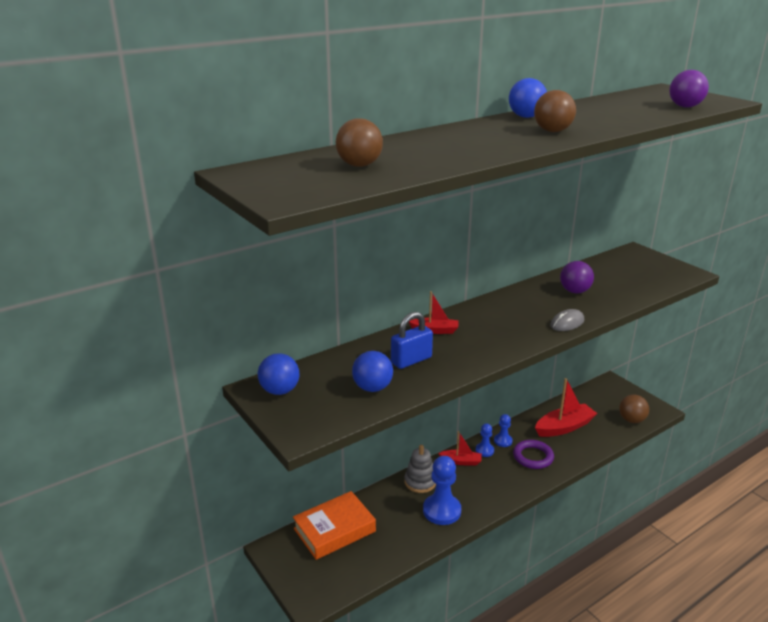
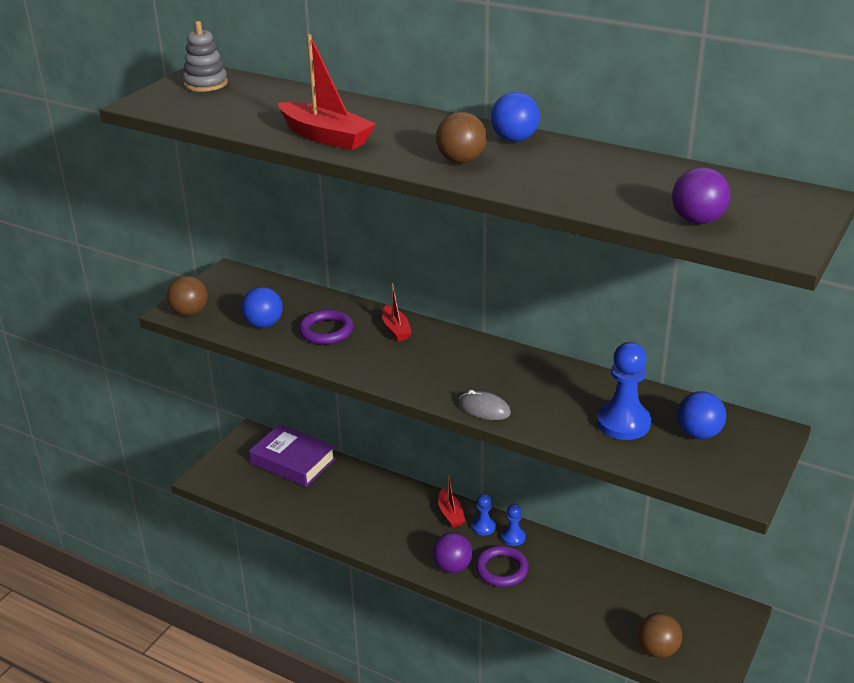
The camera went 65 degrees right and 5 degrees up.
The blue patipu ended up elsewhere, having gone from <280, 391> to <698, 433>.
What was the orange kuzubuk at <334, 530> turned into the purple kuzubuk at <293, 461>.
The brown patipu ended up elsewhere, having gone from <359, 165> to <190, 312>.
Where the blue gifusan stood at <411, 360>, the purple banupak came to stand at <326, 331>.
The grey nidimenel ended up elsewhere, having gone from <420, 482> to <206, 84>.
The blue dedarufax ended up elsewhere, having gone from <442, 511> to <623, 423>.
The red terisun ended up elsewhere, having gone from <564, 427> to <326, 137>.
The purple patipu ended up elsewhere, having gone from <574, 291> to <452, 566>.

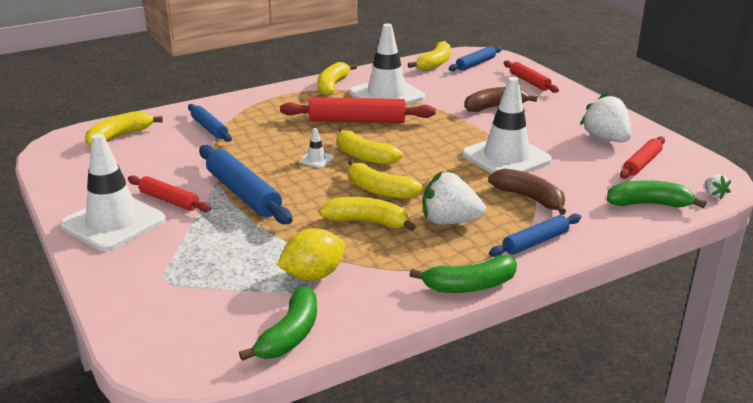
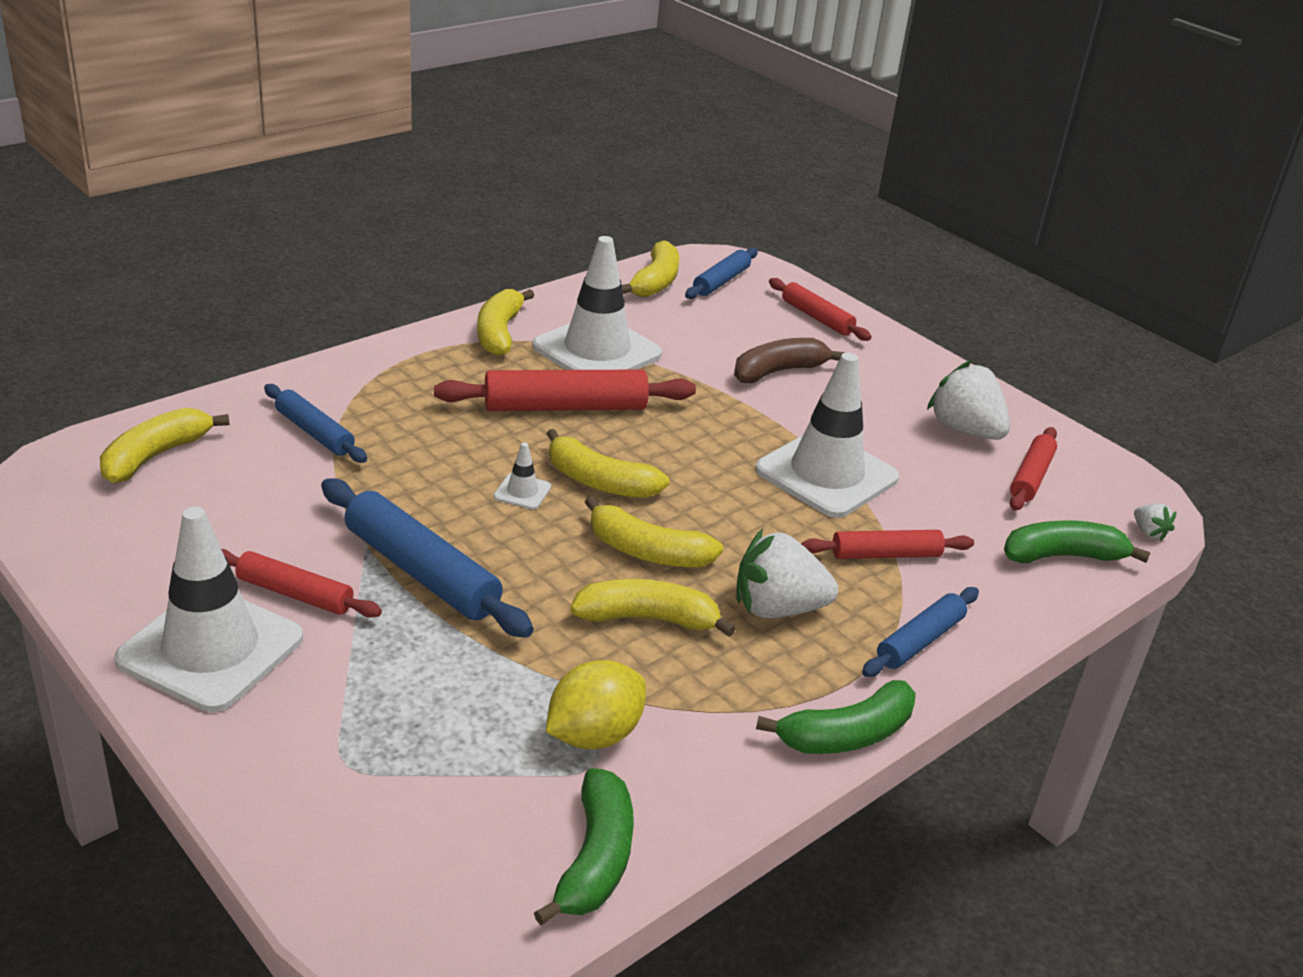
The camera went 15 degrees left and 5 degrees up.
Where the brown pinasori stood at <529, 198>, the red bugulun came to stand at <886, 555>.

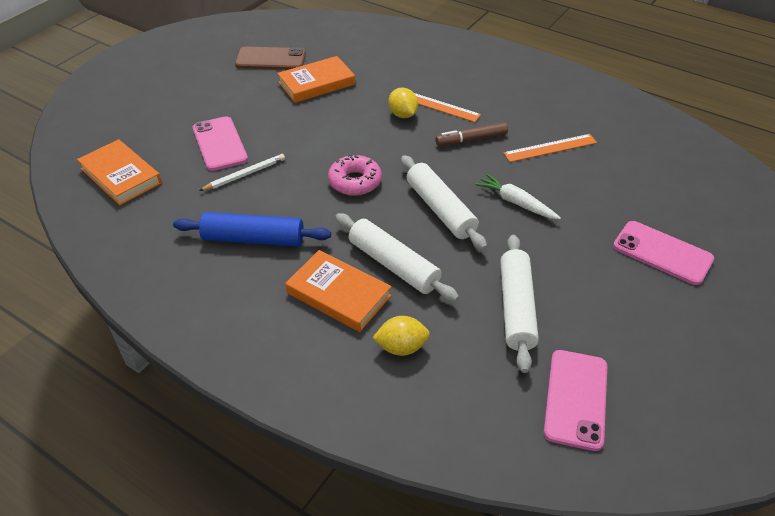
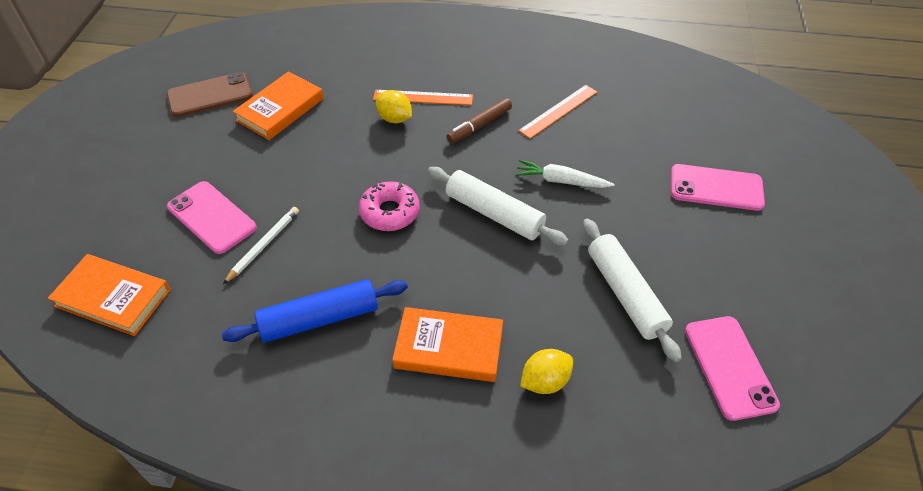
The camera went 25 degrees left and 5 degrees up.
The second view lost the white bugulun at <393, 265>.

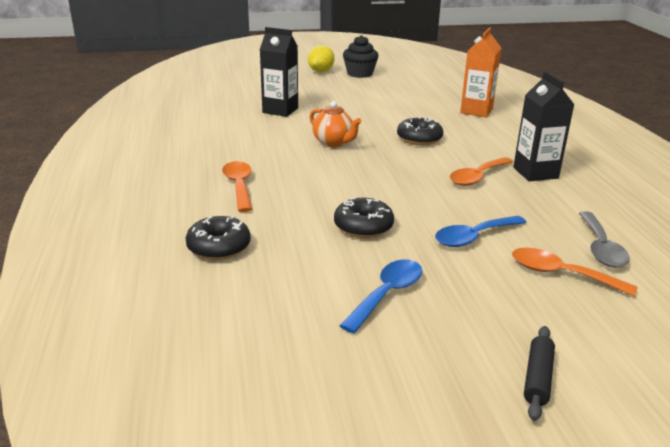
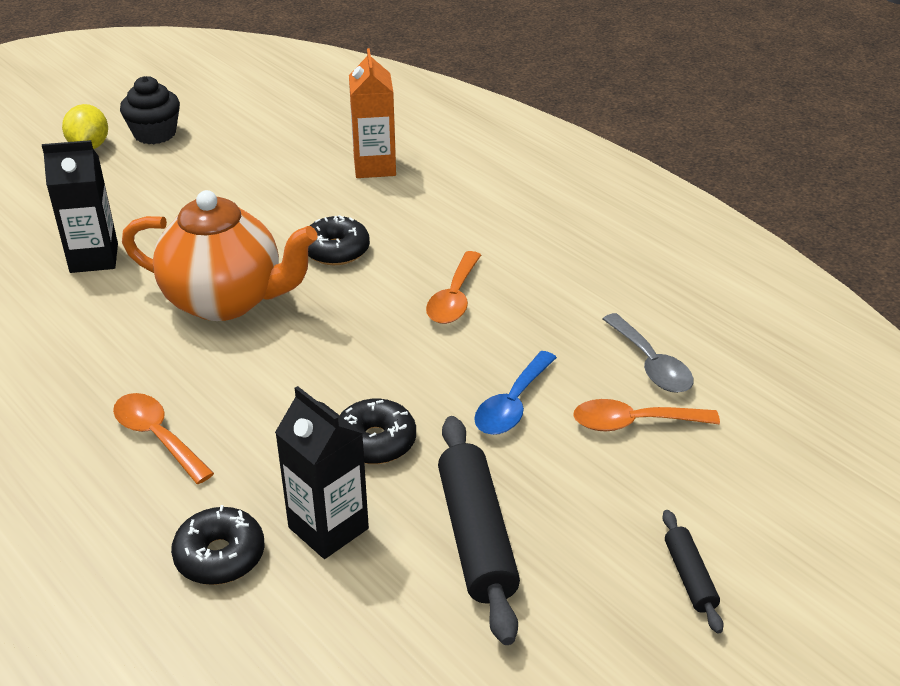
The camera went 30 degrees left and 10 degrees up.
The size of the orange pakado at <333, 143> changed by a factor of 1.93.
Where the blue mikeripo stood at <387, 294>, the black bugulun came to stand at <476, 536>.
The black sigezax ended up elsewhere, having gone from <535, 173> to <328, 528>.

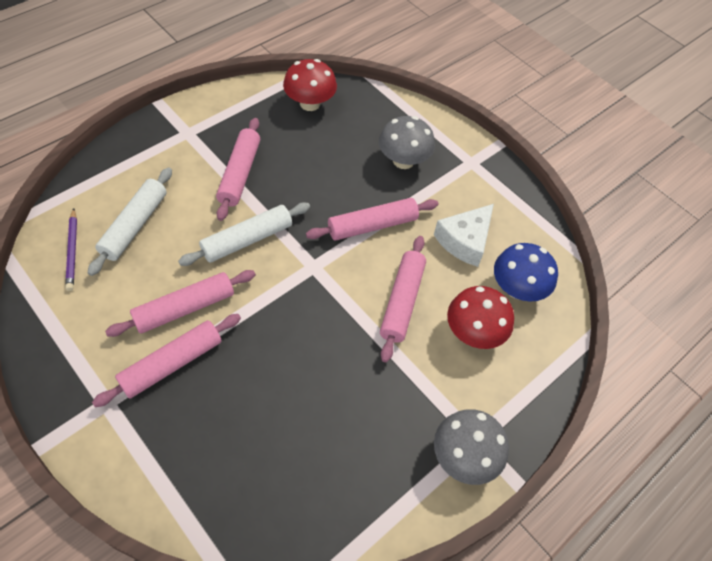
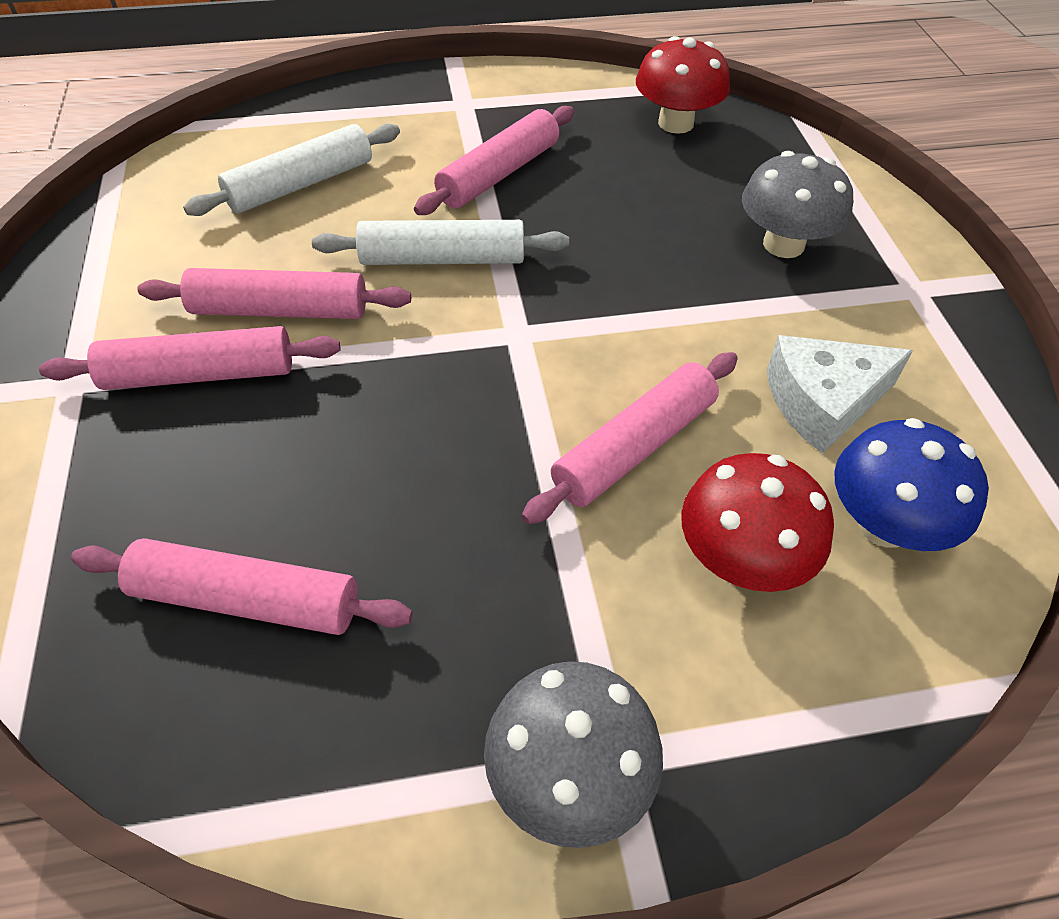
The camera went 35 degrees right and 5 degrees down.
The second view lost the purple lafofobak at <72, 251>.
The pink bugulun ended up elsewhere, having gone from <372, 225> to <247, 599>.

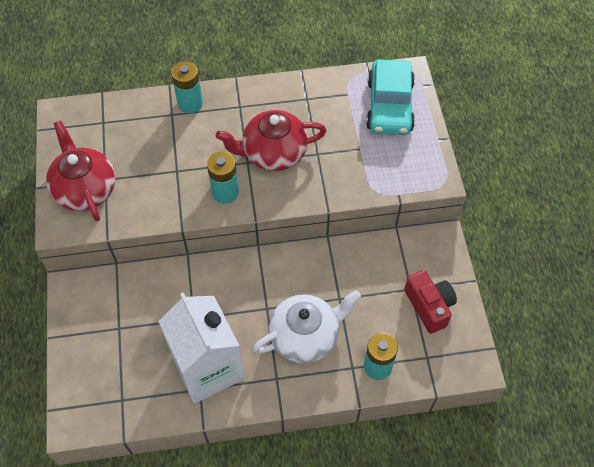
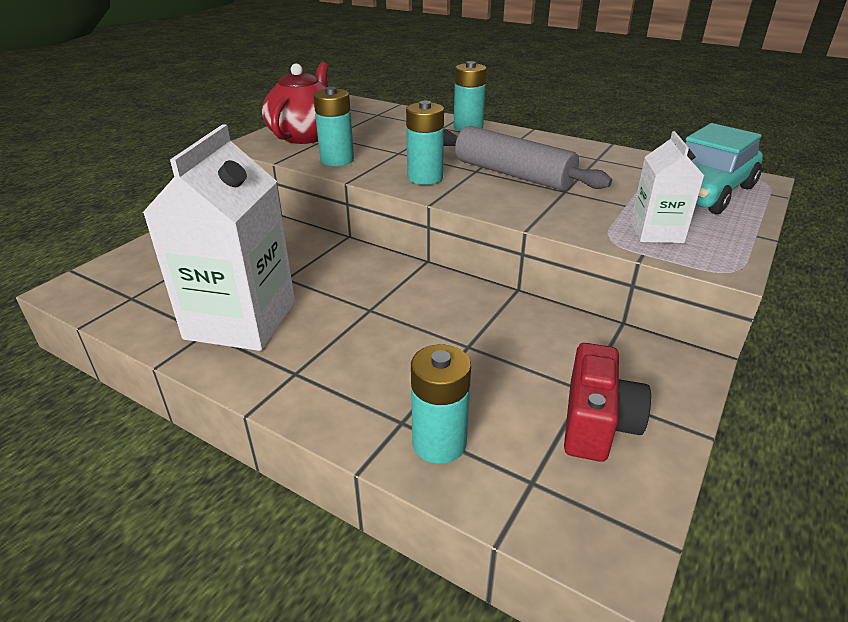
The camera went 40 degrees right and 25 degrees down.
Where the red pakado stood at <273, 153>, the grey bugulun came to stand at <513, 174>.
The second view lost the white pakado at <305, 336>.
The second view gained the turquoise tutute at <337, 160>.
The second view gained the white sigezax at <656, 232>.

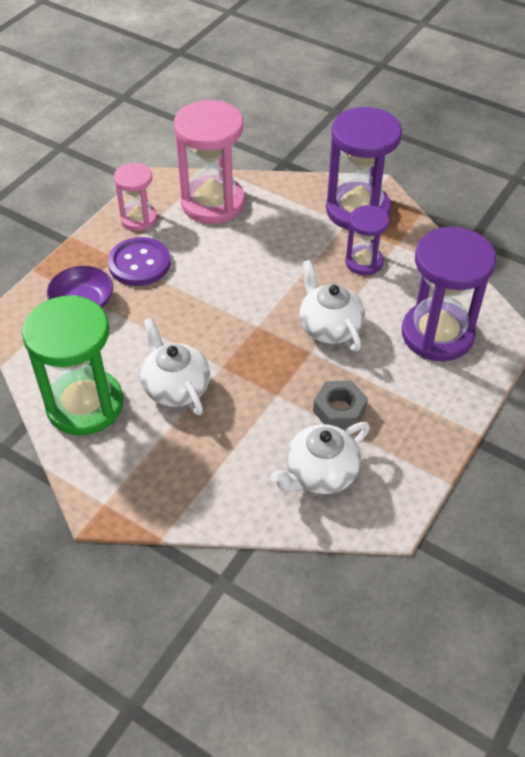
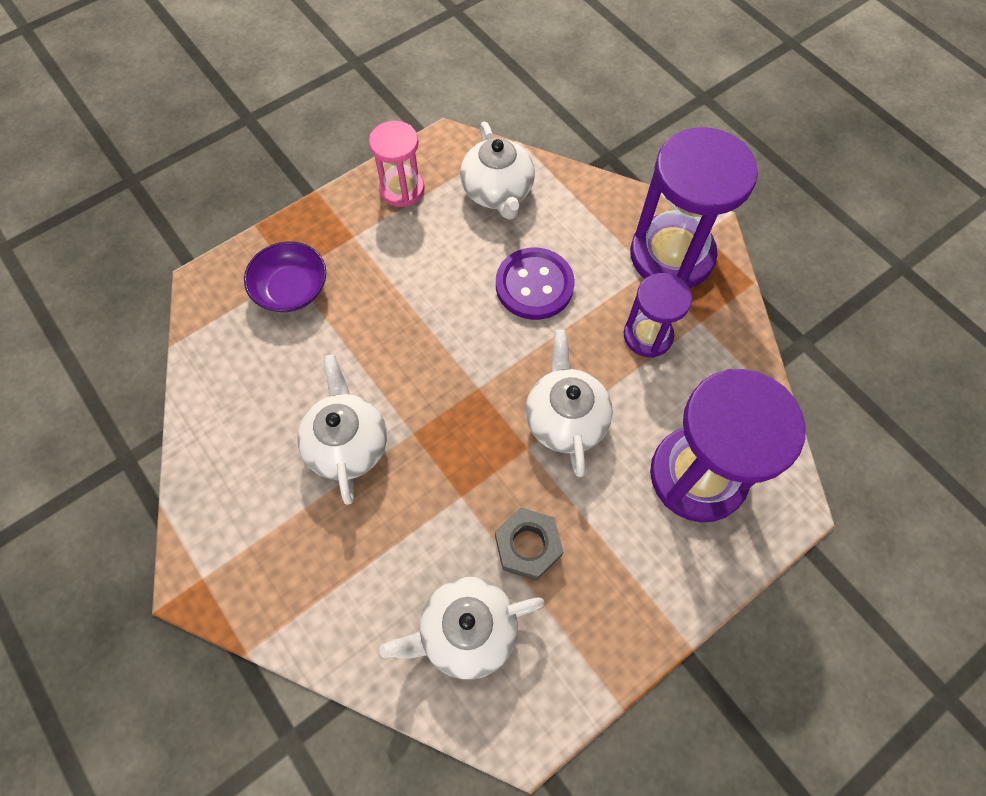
The camera went 20 degrees right and 15 degrees up.
The second view lost the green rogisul at <85, 405>.
The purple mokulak ended up elsewhere, having gone from <139, 263> to <534, 285>.
Where the pink rogisul stood at <213, 203>, the white pakado came to stand at <497, 192>.

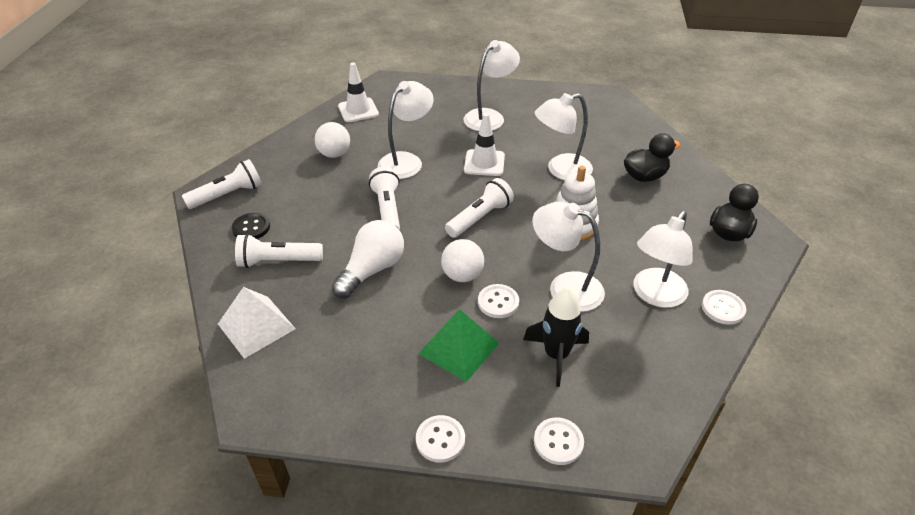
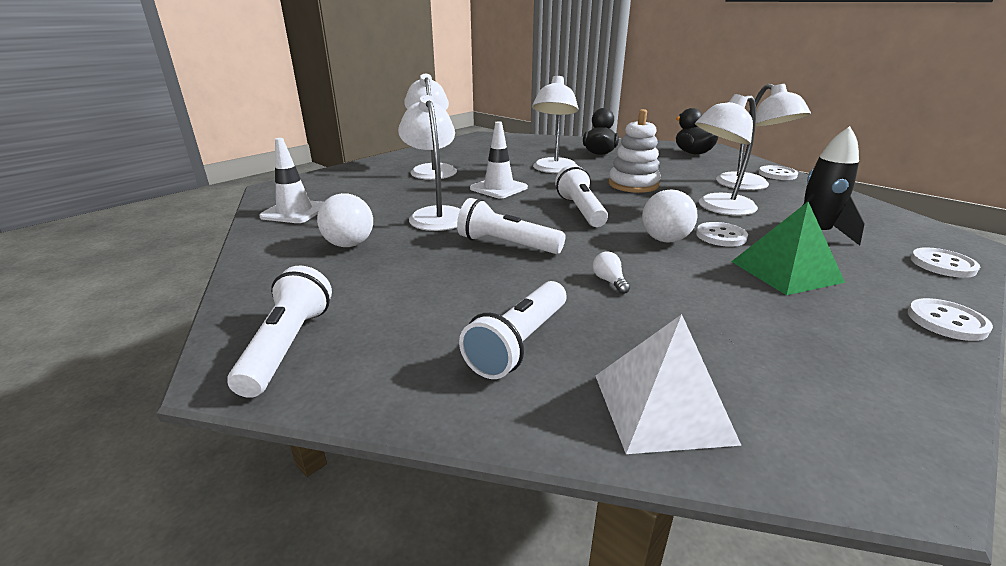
The camera went 55 degrees left and 15 degrees down.
The second view lost the black mokulak at <251, 228>.
The size of the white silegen at <372, 269> changed by a factor of 0.41.

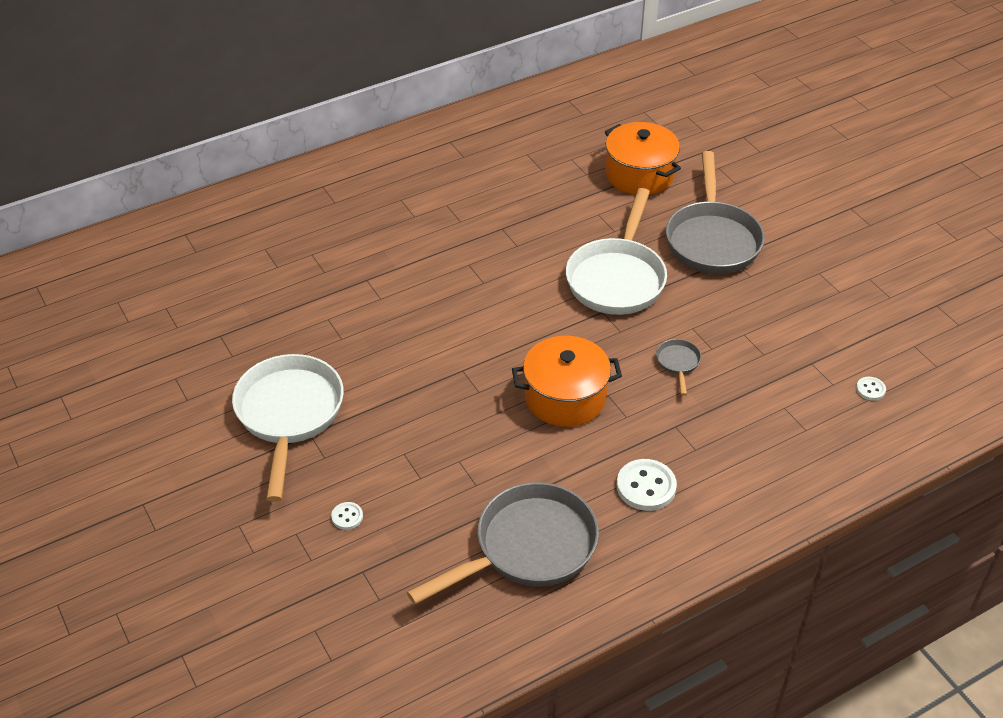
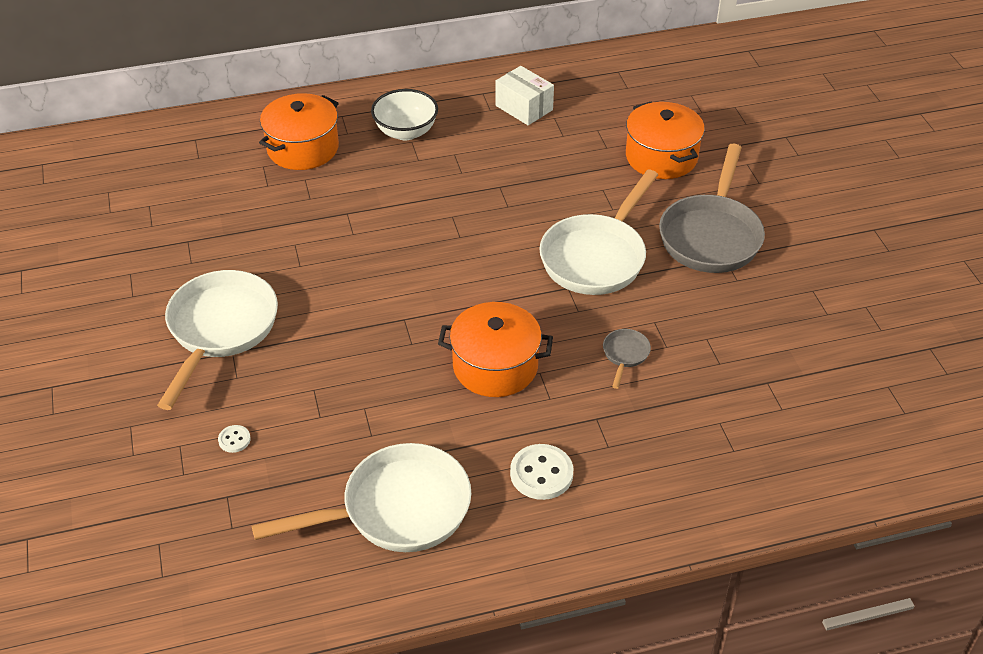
The camera went 15 degrees right and 0 degrees up.
What was the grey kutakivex at <527, 548> turned into the white kutakivex at <396, 509>.
The second view lost the white mokulak at <870, 389>.
The second view gained the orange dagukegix at <303, 148>.
The second view gained the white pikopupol at <406, 132>.
The second view gained the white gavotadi at <524, 108>.

